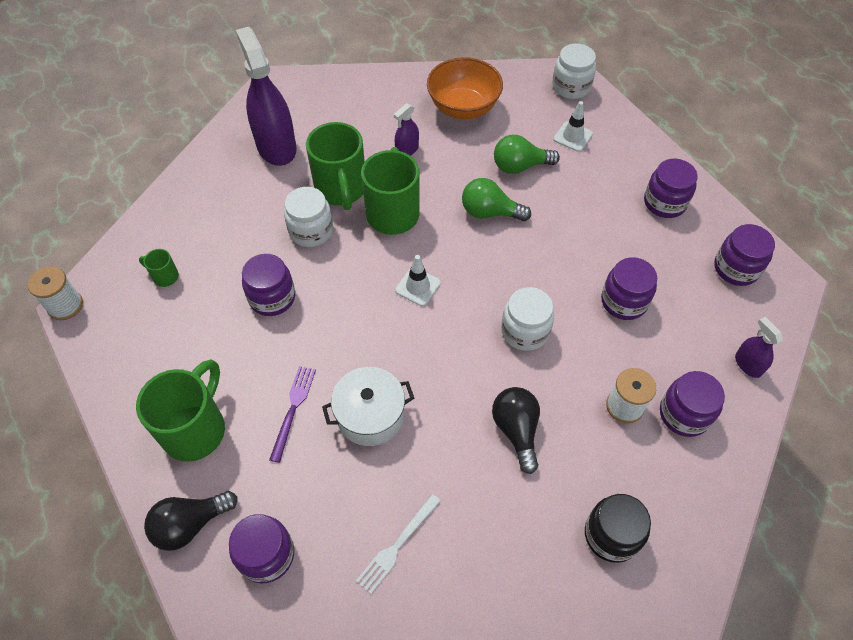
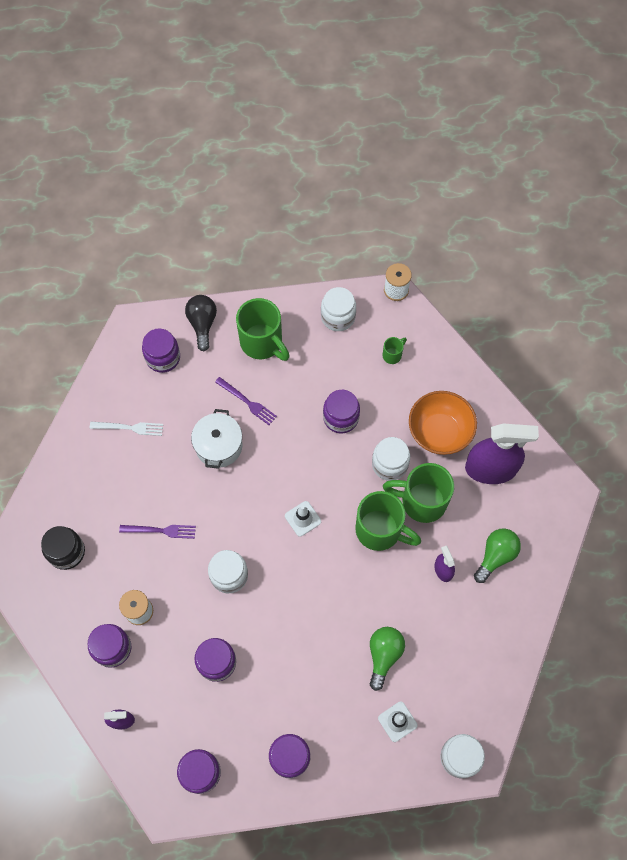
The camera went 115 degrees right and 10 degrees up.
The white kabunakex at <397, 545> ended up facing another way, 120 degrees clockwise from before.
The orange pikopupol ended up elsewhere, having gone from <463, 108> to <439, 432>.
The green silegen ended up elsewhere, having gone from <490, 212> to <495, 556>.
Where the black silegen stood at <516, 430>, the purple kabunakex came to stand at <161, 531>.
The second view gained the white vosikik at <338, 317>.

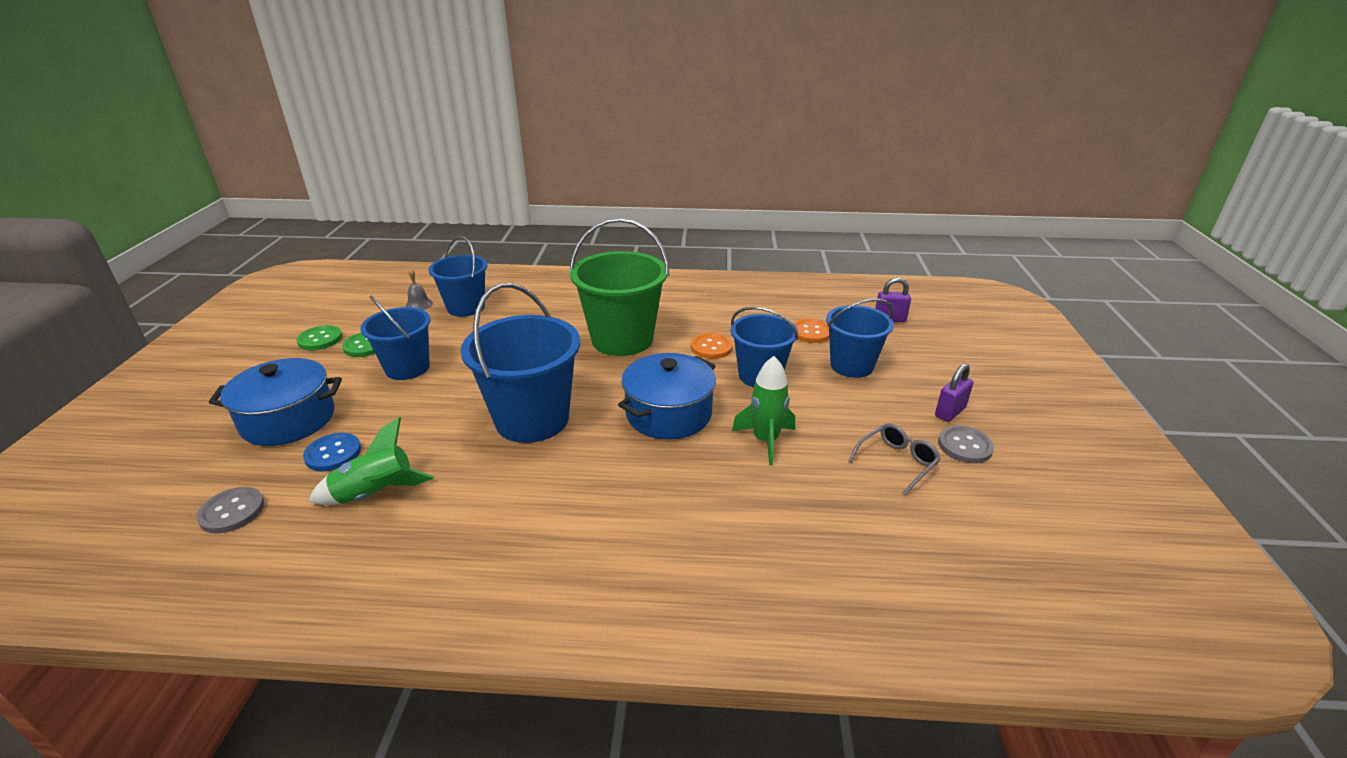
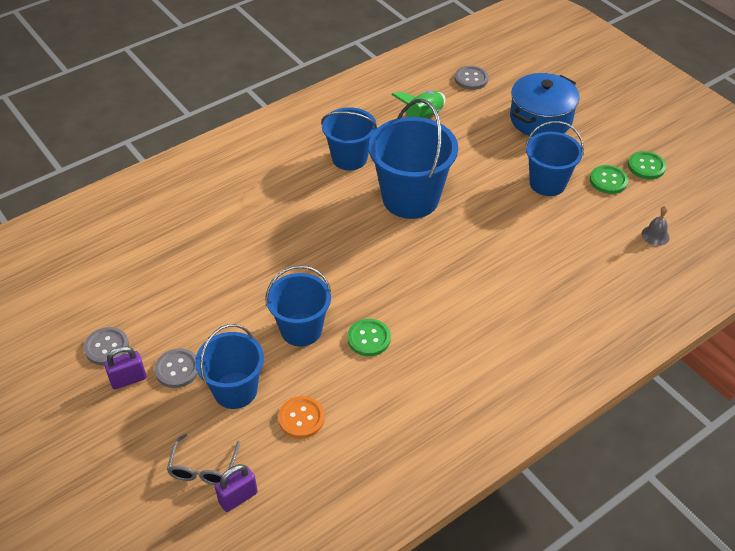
The camera went 140 degrees right and 15 degrees up.
The second view lost the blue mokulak at <333, 453>.
The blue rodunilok ended up elsewhere, having gone from <466, 307> to <349, 158>.
The second view lost the green rodunilok at <622, 339>.
The second view lost the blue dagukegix at <668, 414>.
What was the orange mokulak at <711, 347> turned into the green mokulak at <369, 338>.
The second view lost the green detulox at <765, 440>.
The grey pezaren ended up elsewhere, having gone from <897, 462> to <203, 468>.
The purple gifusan at <950, 412> ended up facing another way, 60 degrees clockwise from before.
The second view gained the grey mokulak at <177, 369>.

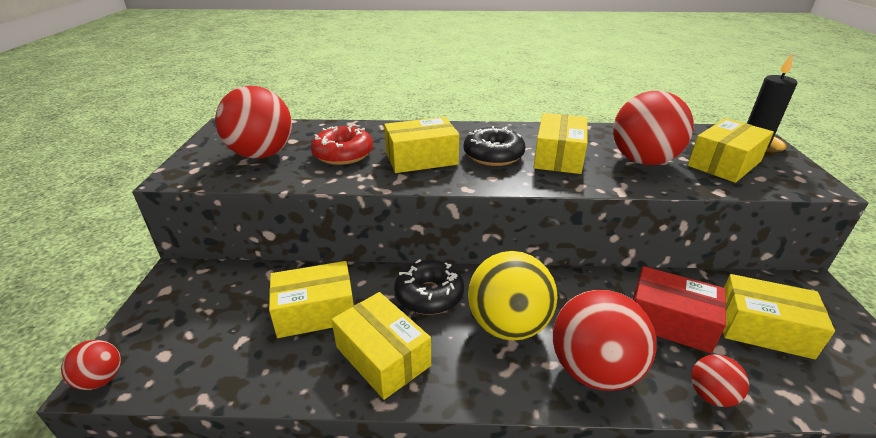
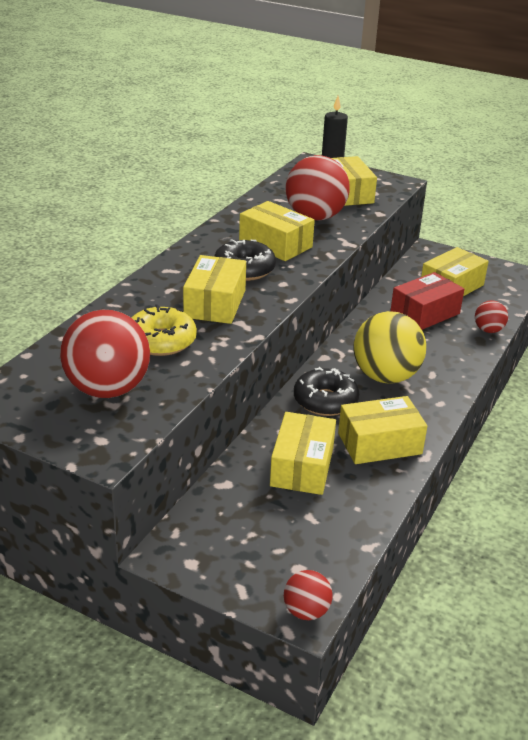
The camera went 65 degrees left and 0 degrees up.
What was the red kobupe at <343, 154> turned into the yellow kobupe at <161, 341>.
The second view lost the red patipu at <593, 370>.

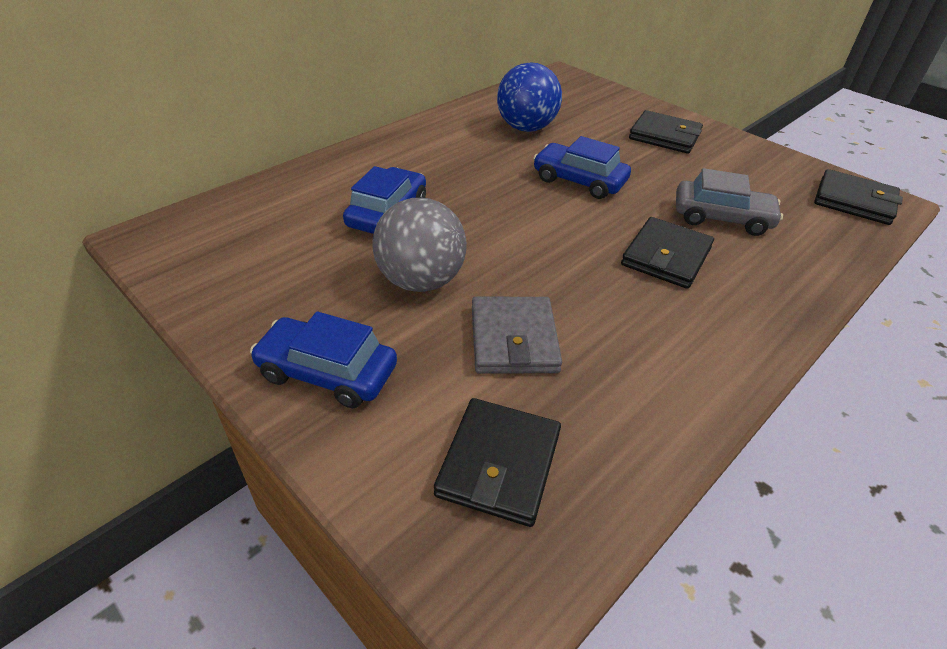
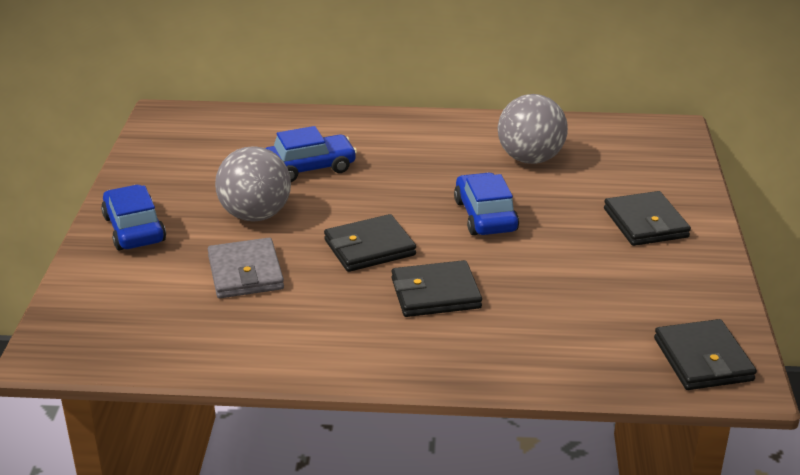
The camera went 50 degrees right and 10 degrees down.
The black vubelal ended up elsewhere, having gone from <499, 464> to <369, 247>.
The grey vubelal at <513, 339> ended up facing another way, 60 degrees counterclockwise from before.
What was the blue patipu at <526, 128> turned into the grey patipu at <530, 159>.
The second view lost the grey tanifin at <721, 218>.

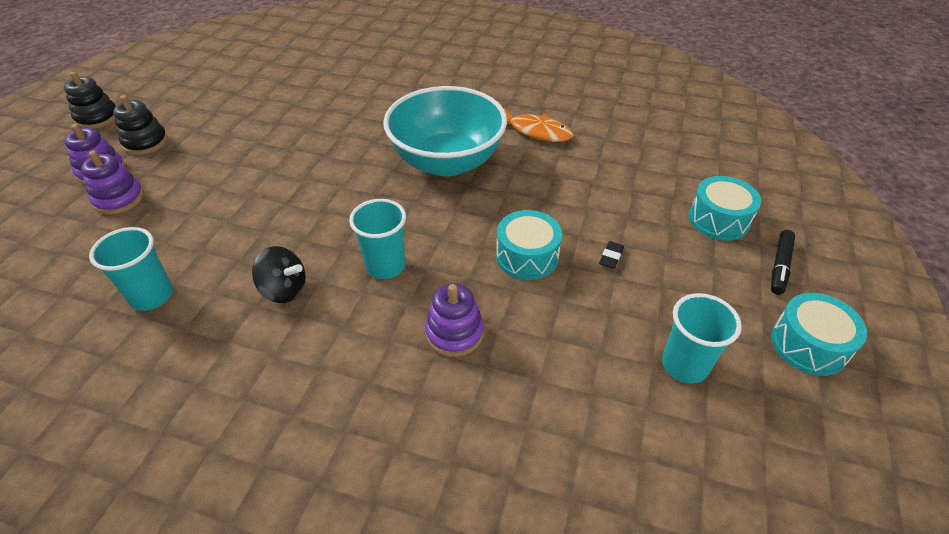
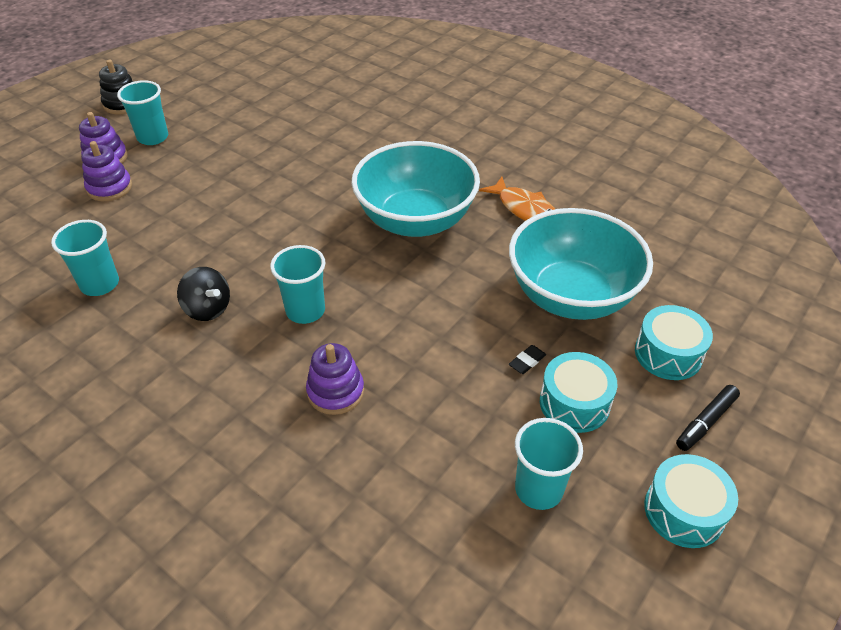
The camera went 20 degrees right and 0 degrees up.
Where the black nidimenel stood at <145, 142>, the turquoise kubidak came to stand at <153, 137>.
The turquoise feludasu ended up elsewhere, having gone from <527, 256> to <574, 403>.
The second view gained the turquoise pikopupol at <571, 296>.

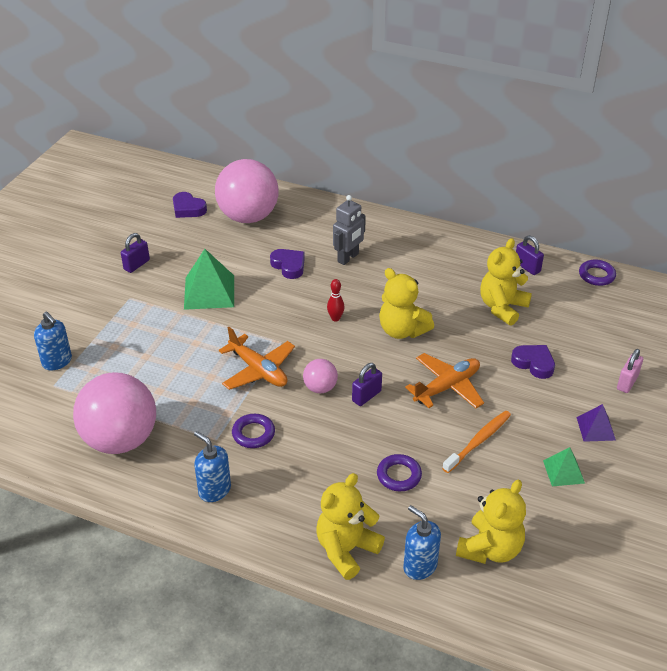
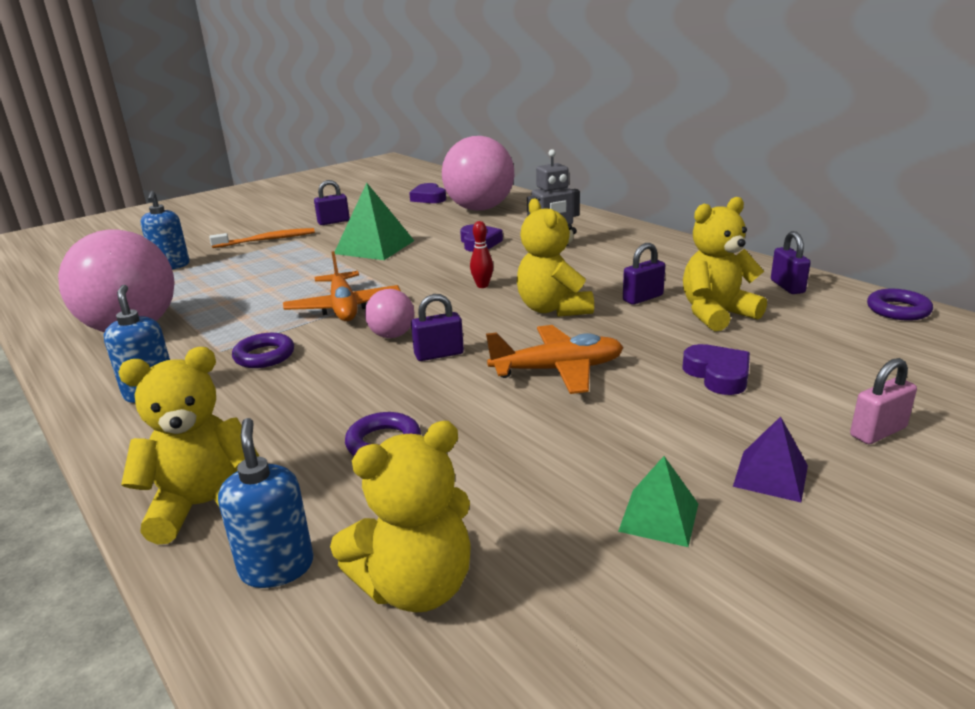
The camera went 30 degrees right and 15 degrees down.
The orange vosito ended up elsewhere, having gone from <478, 441> to <267, 240>.
The second view gained the purple gifusan at <642, 298>.

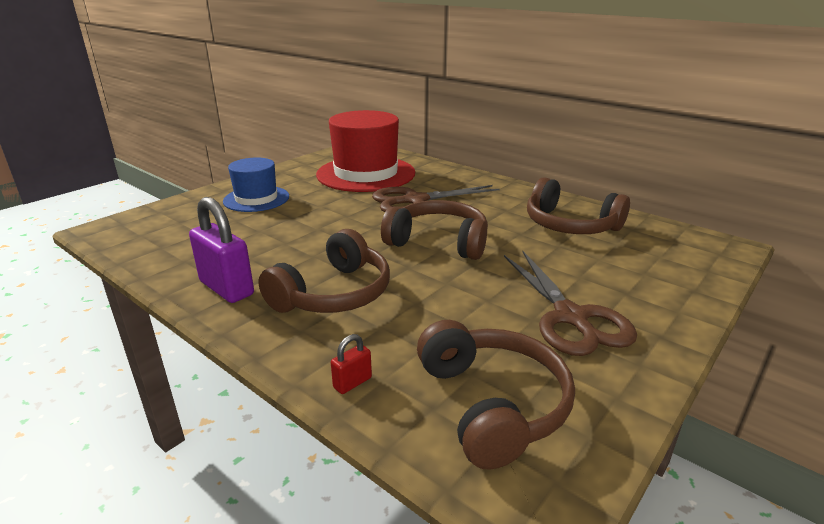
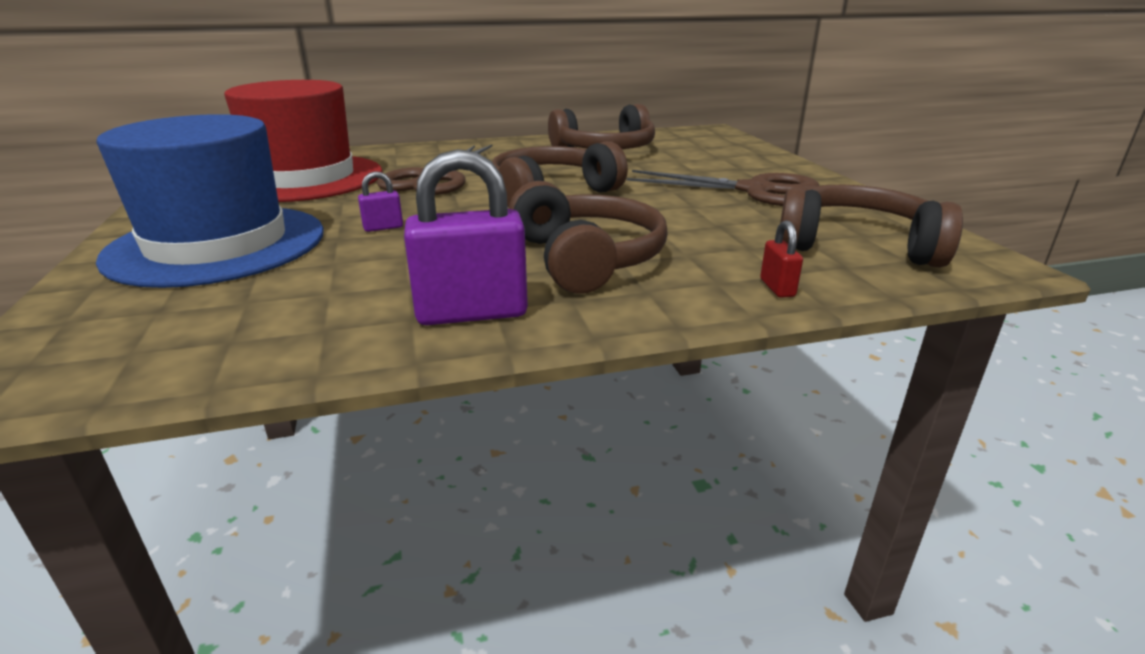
The camera went 55 degrees left and 0 degrees up.
The size of the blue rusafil at <256, 199> changed by a factor of 1.71.
The second view gained the purple gifusan at <383, 228>.

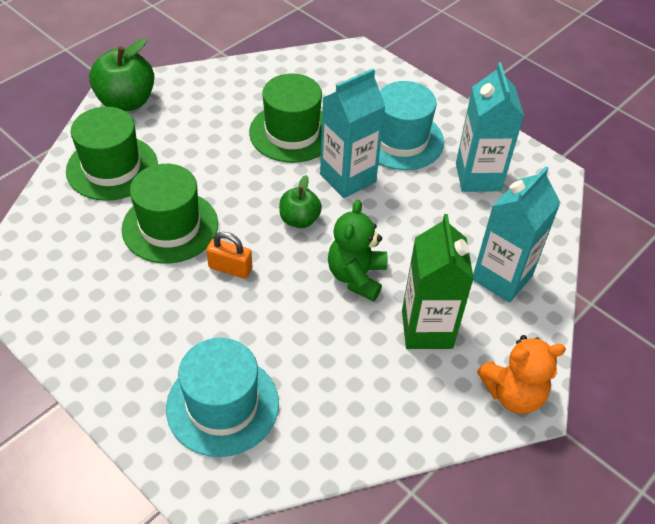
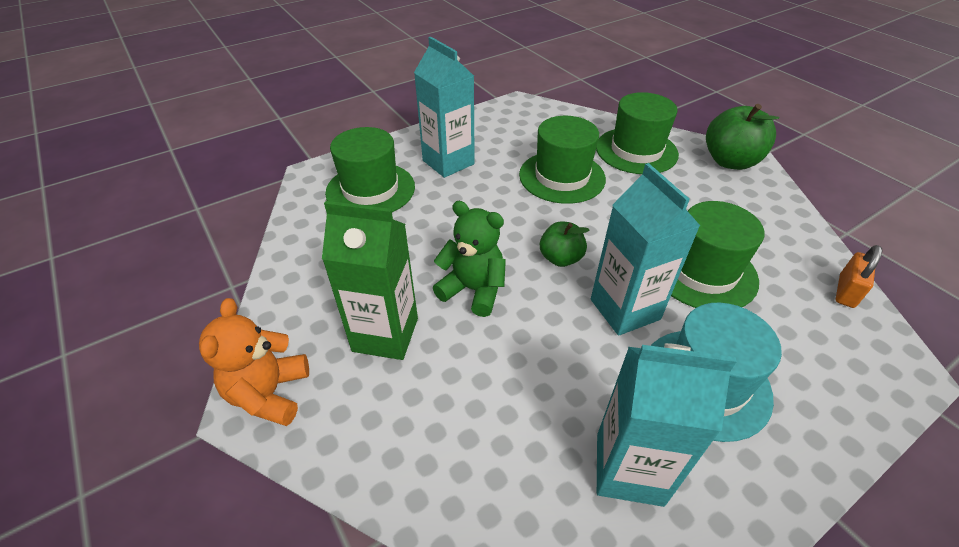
The camera went 105 degrees right and 5 degrees down.
What was the turquoise rusafil at <222, 405> turned into the green rusafil at <370, 189>.
The orange gifusan ended up elsewhere, having gone from <230, 268> to <846, 291>.
The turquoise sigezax ended up elsewhere, having gone from <502, 277> to <448, 162>.

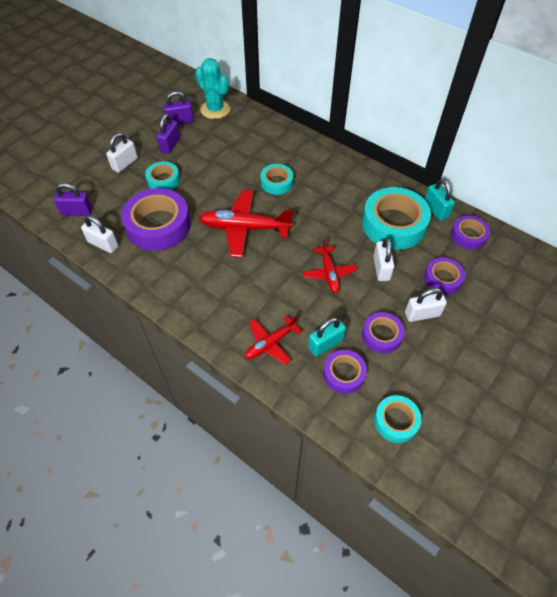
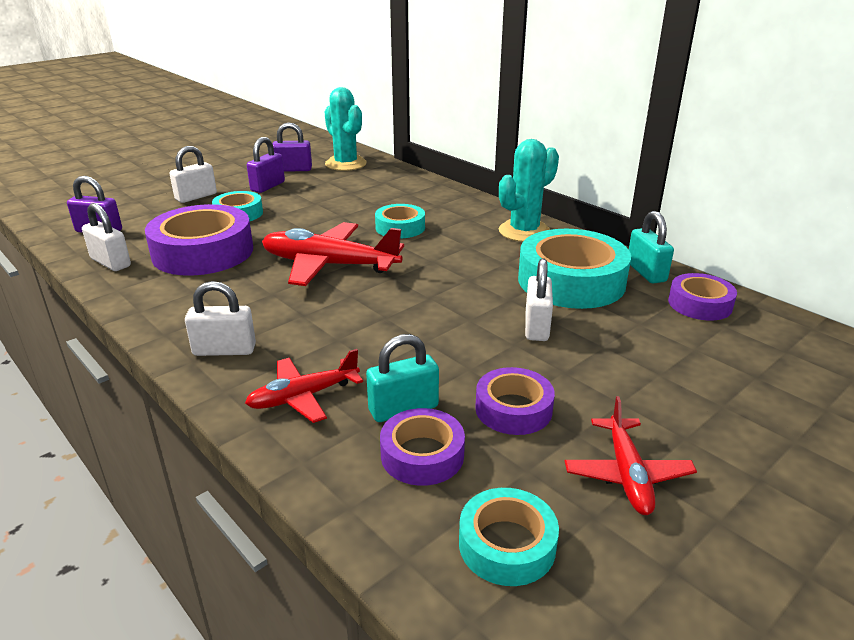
The camera went 10 degrees right and 25 degrees down.
The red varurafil ended up elsewhere, having gone from <329, 273> to <627, 474>.
The white gifusan ended up elsewhere, having gone from <422, 314> to <224, 350>.
The second view lost the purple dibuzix at <442, 279>.
The second view gained the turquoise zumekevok at <524, 231>.

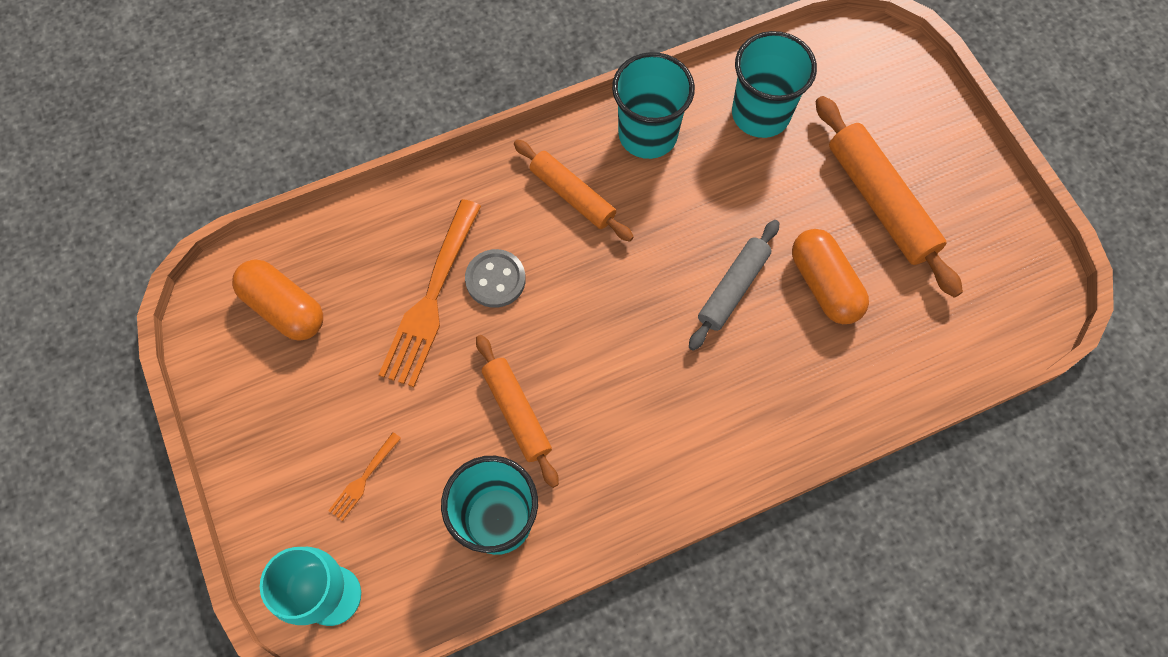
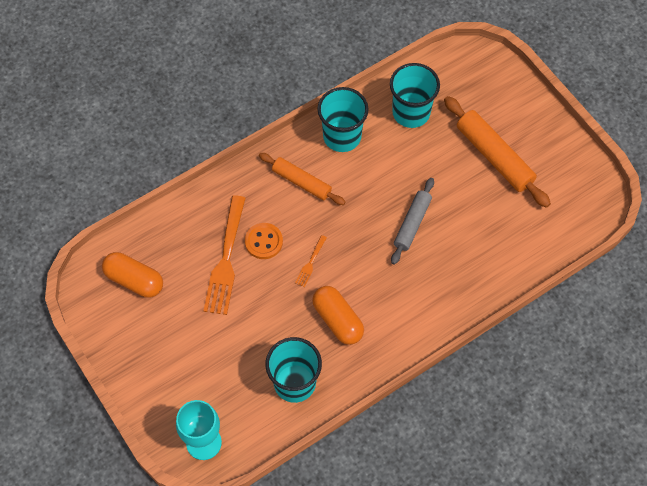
The camera went 10 degrees left and 5 degrees down.
The orange kabunakex ended up elsewhere, having gone from <364, 478> to <310, 262>.
What was the grey mokulak at <495, 279> turned into the orange mokulak at <263, 242>.
The second view lost the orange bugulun at <516, 412>.
The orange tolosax ended up elsewhere, having gone from <824, 285> to <337, 320>.

